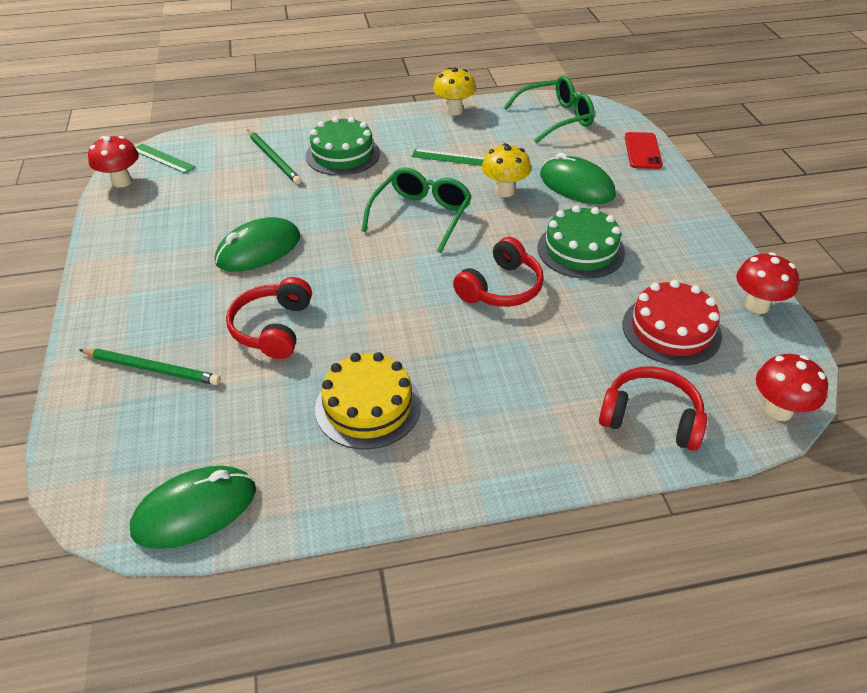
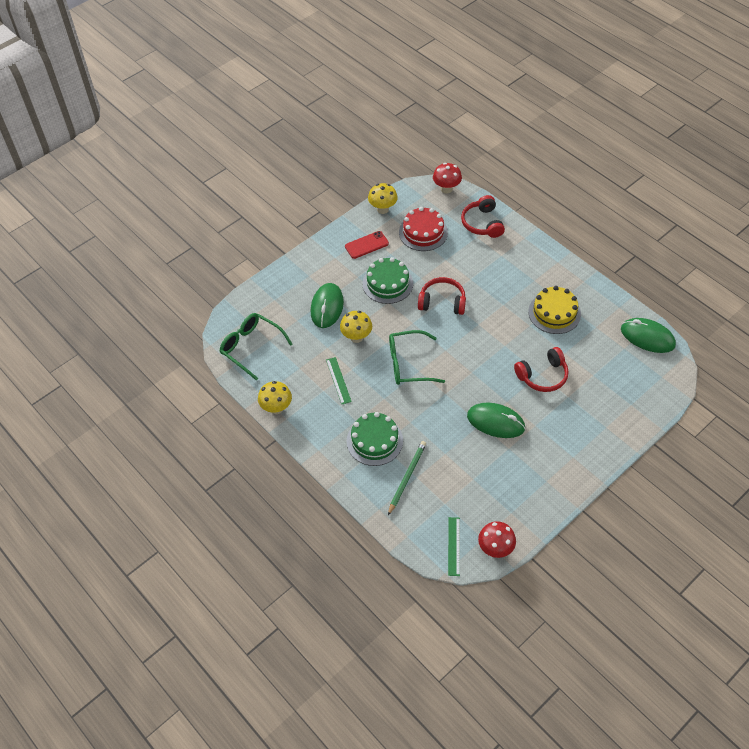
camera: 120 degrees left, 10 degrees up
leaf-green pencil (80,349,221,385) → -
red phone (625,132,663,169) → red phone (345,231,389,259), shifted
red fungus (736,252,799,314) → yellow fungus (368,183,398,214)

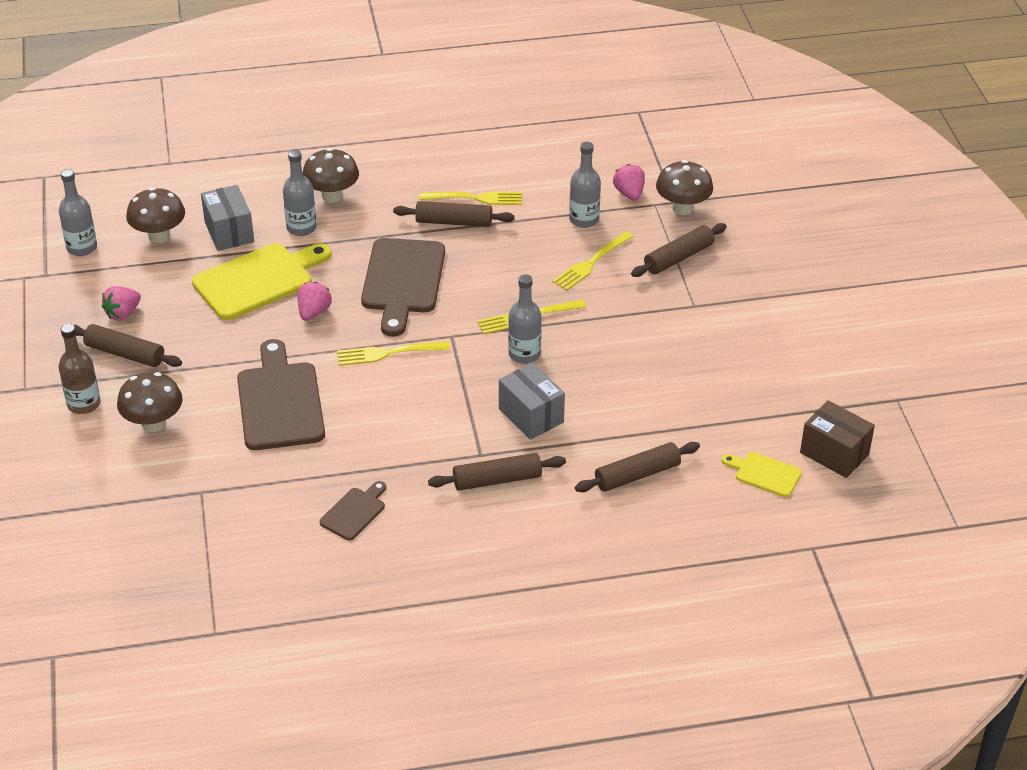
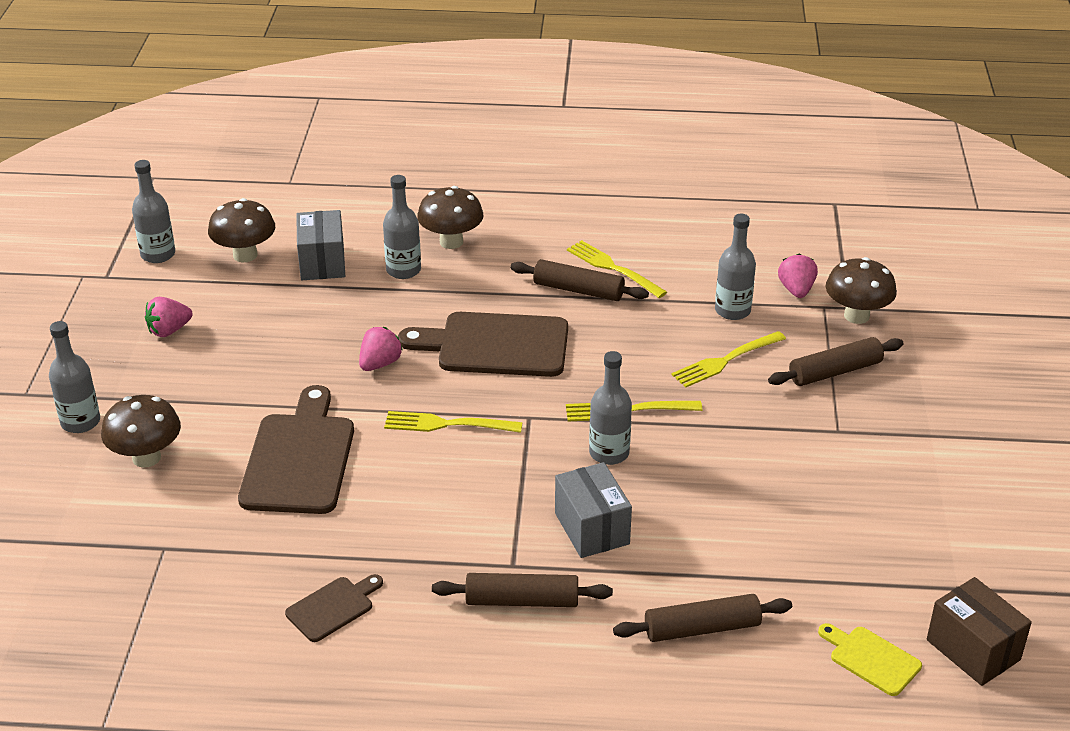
camera: 15 degrees right, 5 degrees down
dark brown dough roller (74,324,182,367) → -
yellow cutting board (192,243,331,320) → -
dark brown bottle (59,324,100,414) → ash-grey bottle (49,321,100,433)
dark brown cutting board (361,238,445,337) → dark brown cutting board (398,312,568,377), 75 degrees clockwise
yellow table fork (420,192,522,205) → yellow table fork (567,240,667,298), 150 degrees counterclockwise

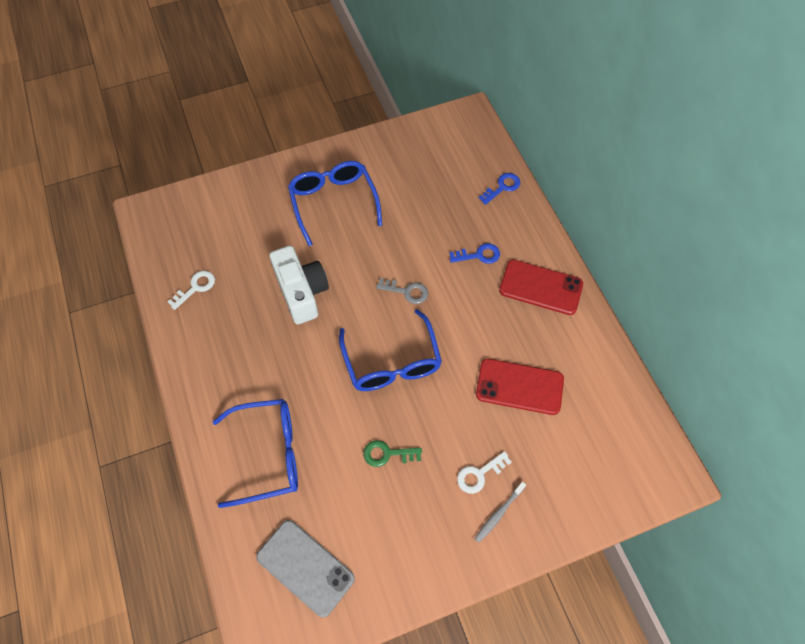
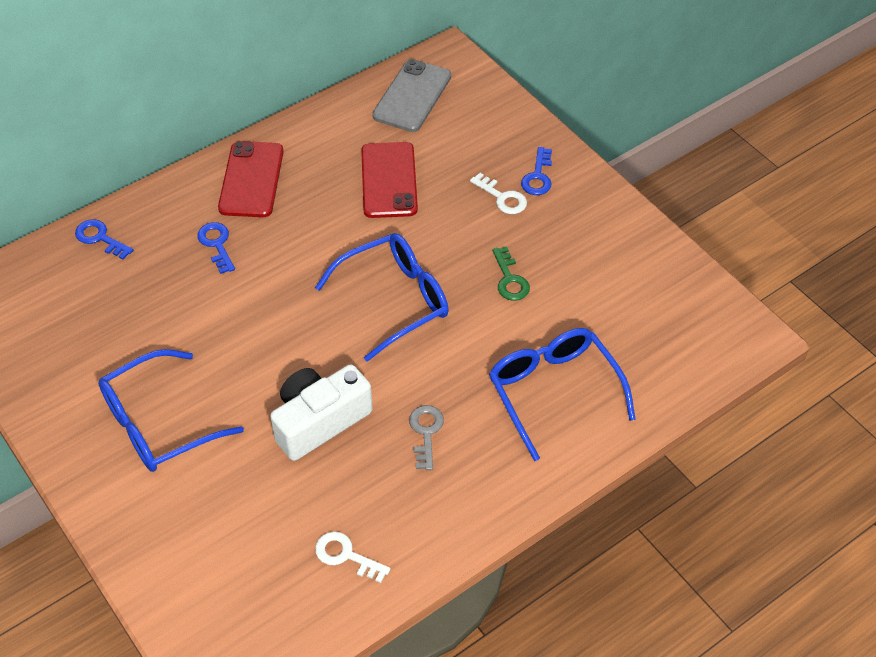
camera: 105 degrees left, 10 degrees down
ash-grey phone (256,520,355,618) → ash-grey phone (372,59,451,132), shifted
ash-grey door key (376,278,428,304) → ash-grey door key (409,405,444,470), shifted
ash-grey toothbrush (475,482,526,543) → cobalt door key (521,147,552,195)

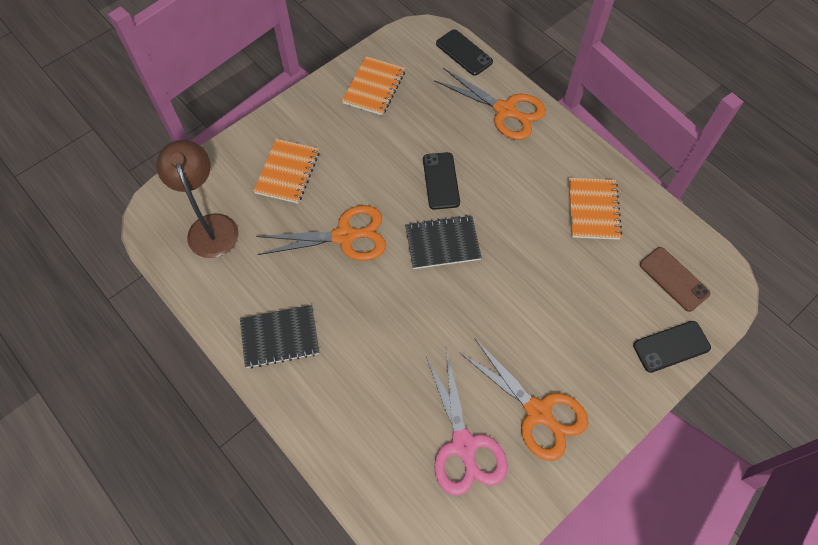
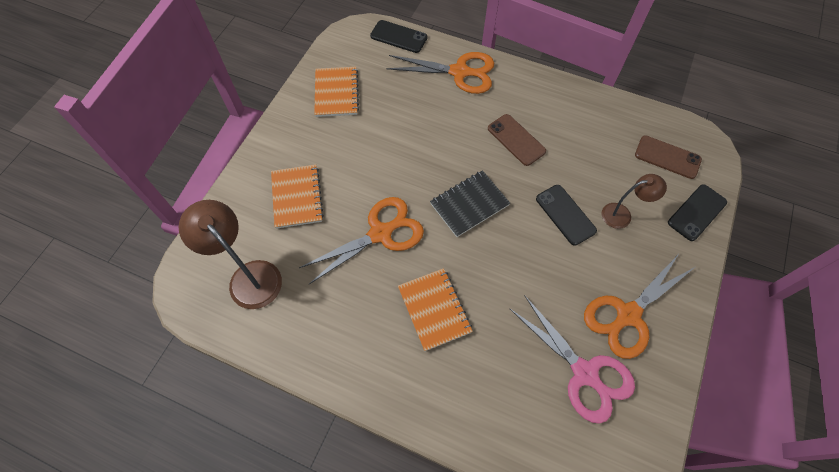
camera: 25 degrees left, 0 degrees up
jet-black exercise book (240,305,319,368) → -
- → dark brown phone (488,114,546,166)
- → dark brown lamp (602,174,667,229)
jet-black phone (423,152,460,210) → jet-black phone (536,185,597,246), shifted
bright orange exercise book (569,178,622,240) → bright orange exercise book (398,268,473,351), shifted
bright orange scissors (459,338,588,461) → bright orange scissors (584,254,695,359), 120 degrees clockwise

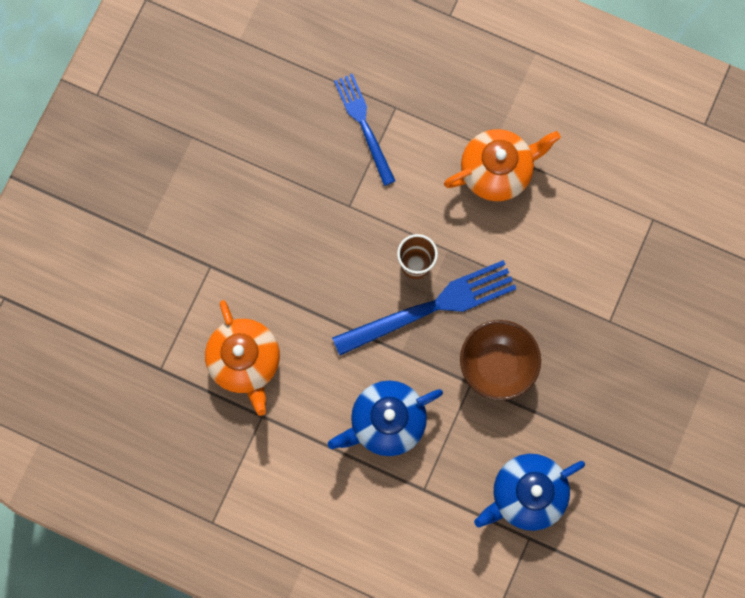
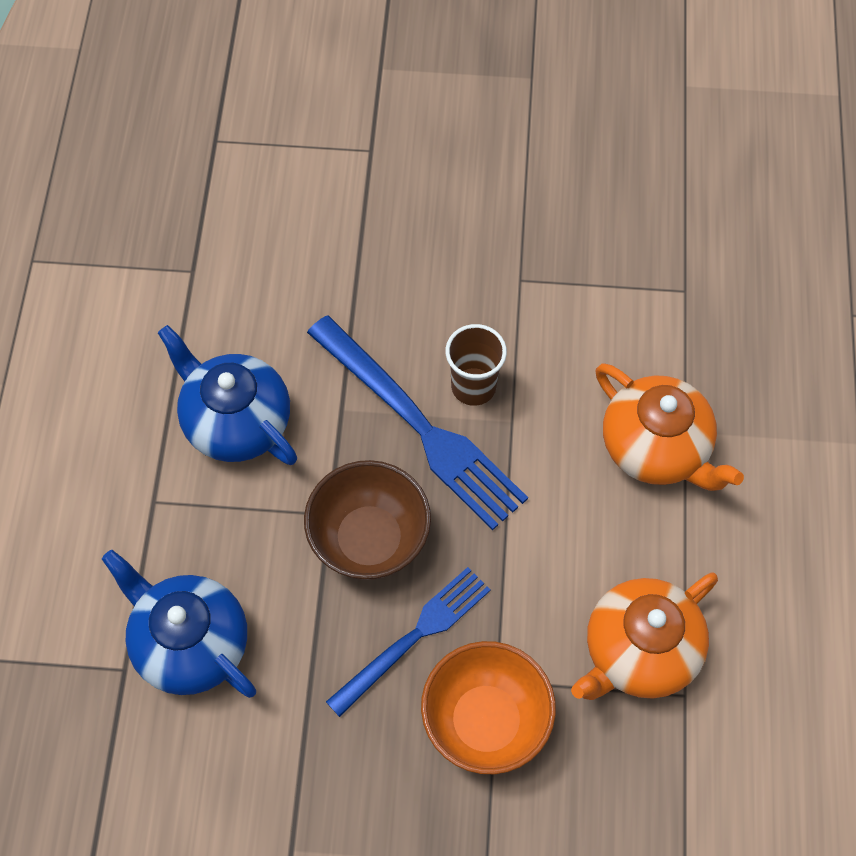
camera: 70 degrees right, 15 degrees down
- → bright orange serving bowl (421,641,556,774)
bright orange tea pot (205,300,280,416) → bright orange tea pot (571,572,718,700), shifted
cobalt table fork (334,73,395,186) → cobalt table fork (326,567,491,717), shifted

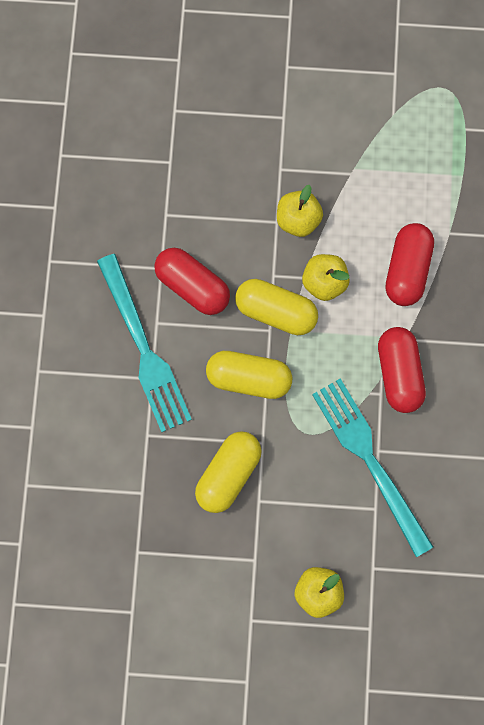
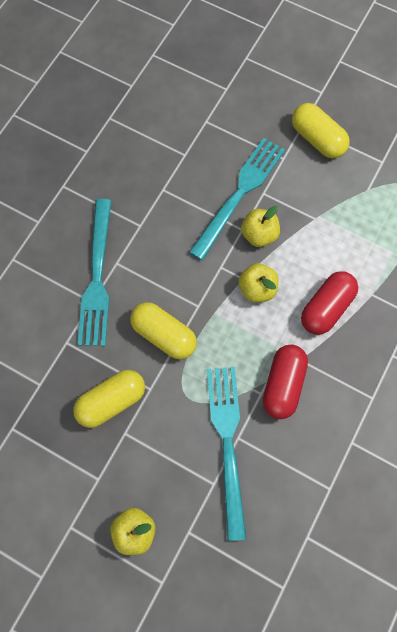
camera: 25 degrees right, 5 degrees down
red pill shape (154,248,230,315) → -
- → turquoise table fork (189,138,285,260)
yellow pill shape (235,279,318,335) → yellow pill shape (292,103,350,158), shifted

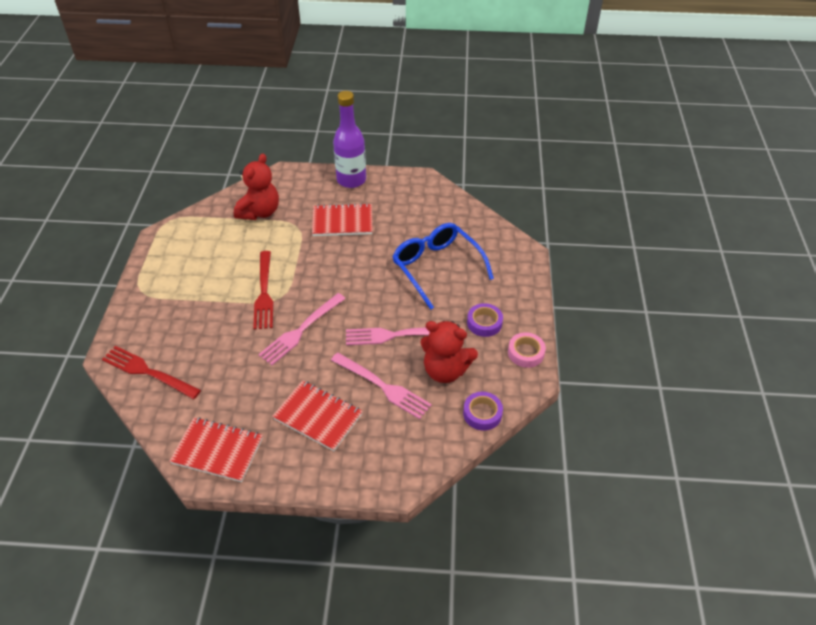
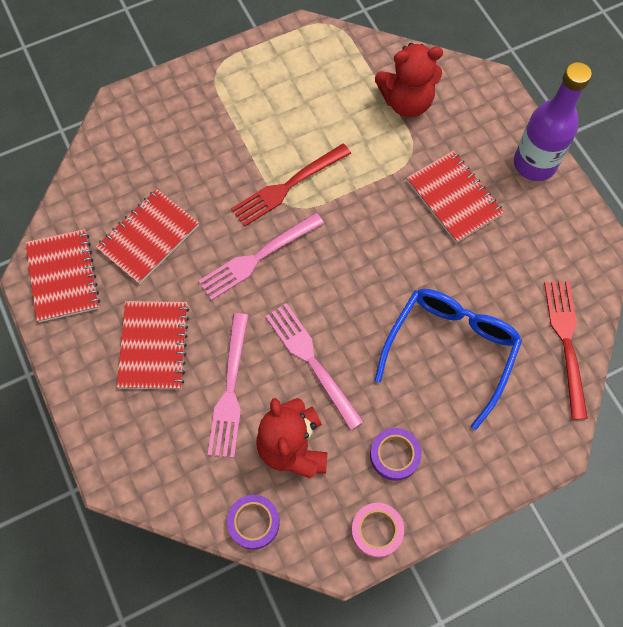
camera: 60 degrees right, 20 degrees up
- → red exercise book (96,189,199,284)
red table fork (102,346,201,399) → red table fork (544,281,588,420), shifted
rosy table fork (258,293,346,365) → rosy table fork (198,213,324,300), 45 degrees counterclockwise

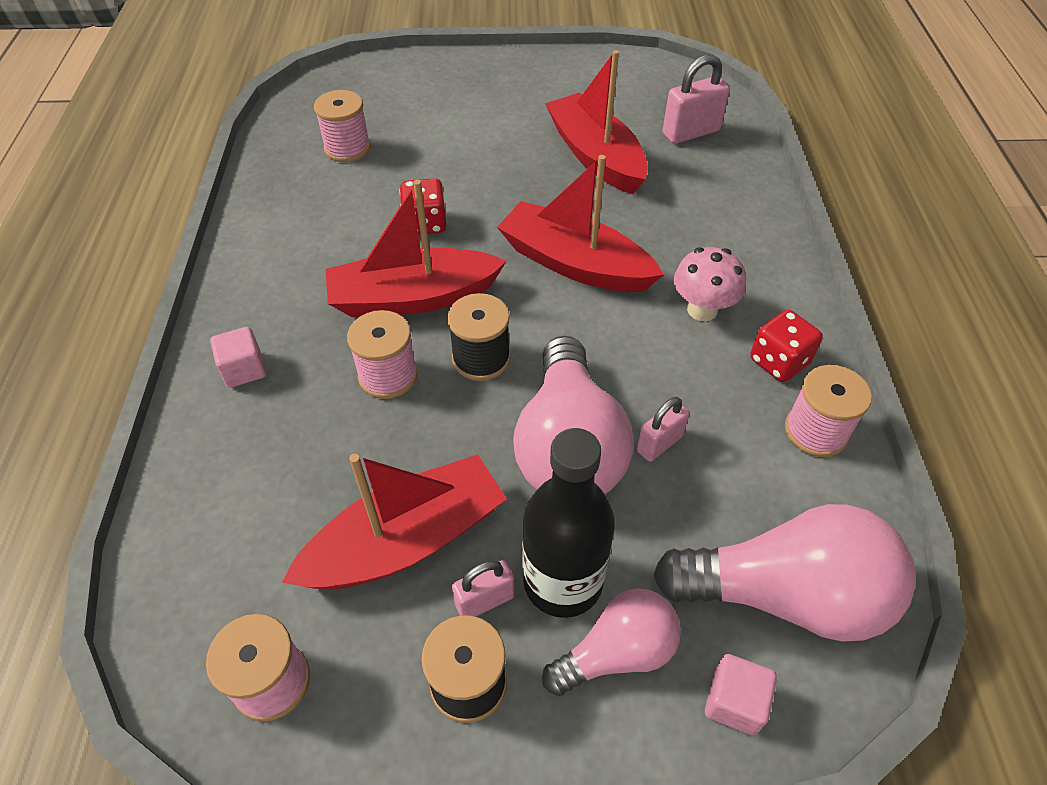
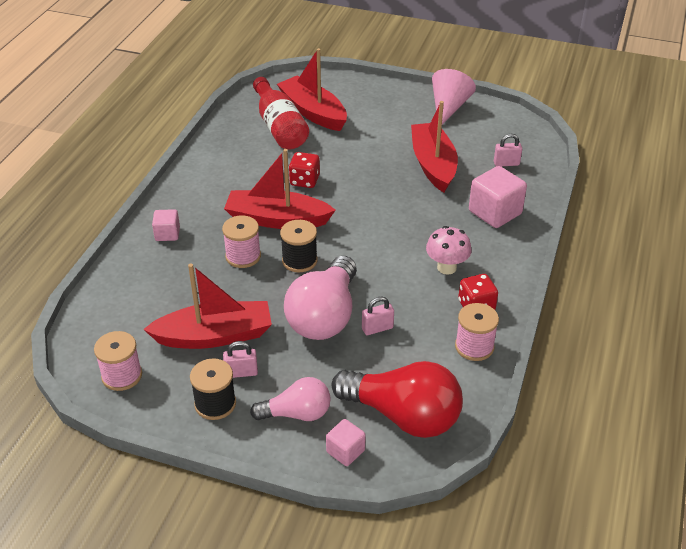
camera: 20 degrees right, 10 degrees down
jet-black bottle (522,428,615,618) → -
- → rosy cone shape (432,69,476,125)
- → rosy block (469,166,527,228)
red boat (497,155,664,292) → red boat (277,48,347,131), shifted
rosy bobbin (314,90,371,162) → red bottle (253,77,309,149)
rosy bulb (653,504,916,642) → red bulb (332,361,463,438)
rosy padlock (663,54,730,144) → rosy padlock (494,134,522,167), x0.63

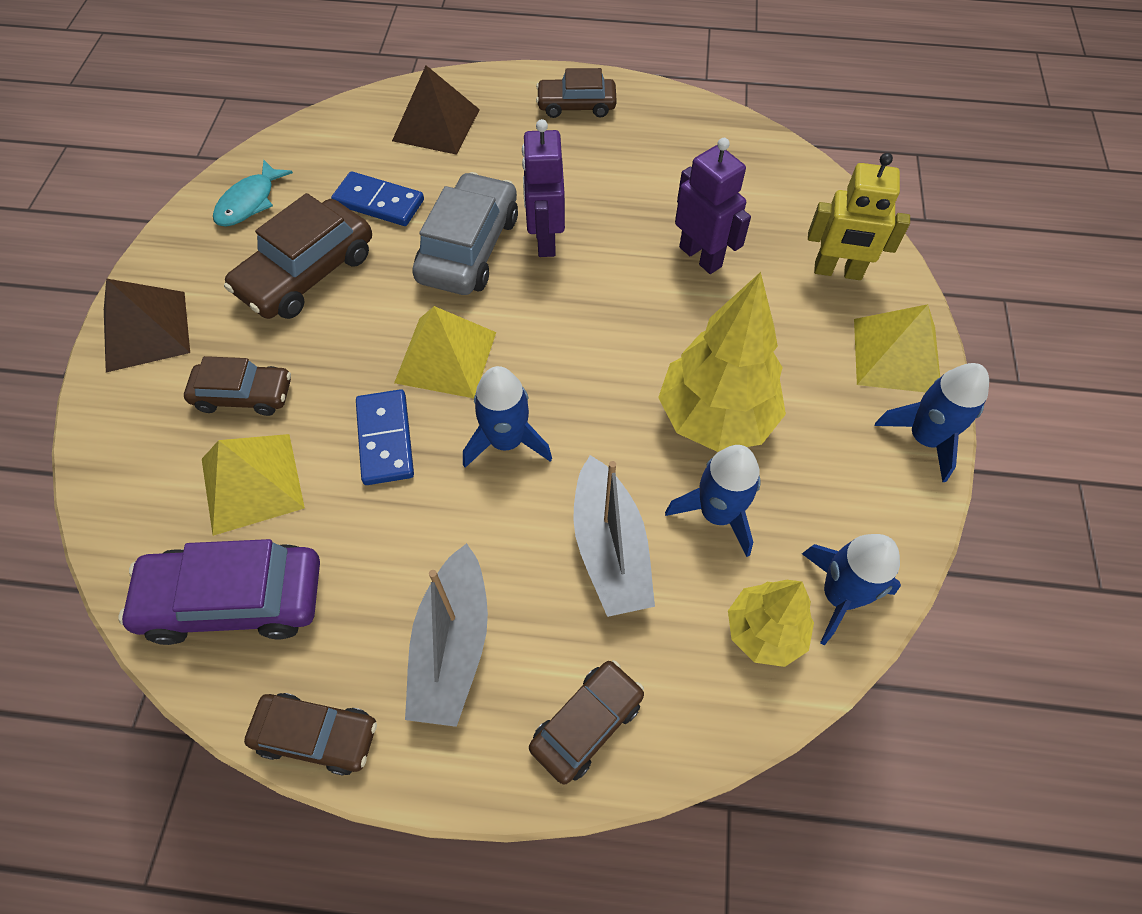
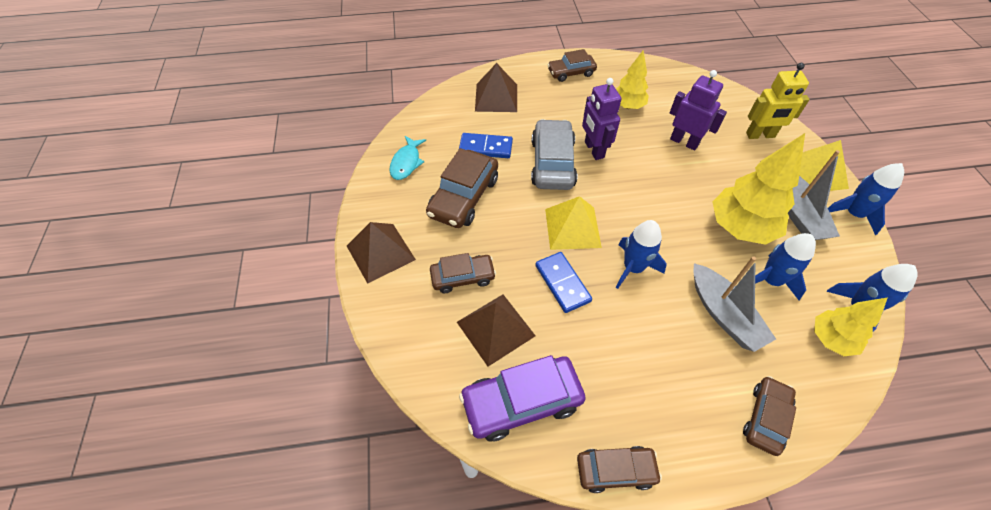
camera: 15 degrees left, 5 degrees down
- → yellow toy tree (616,50,649,109)
ash-grey boat (405,543,488,727) → ash-grey boat (788,150,840,240), shifted
yellow pyramid shape (202,434,305,536) → dark brown pyramid shape (457,295,536,367)

